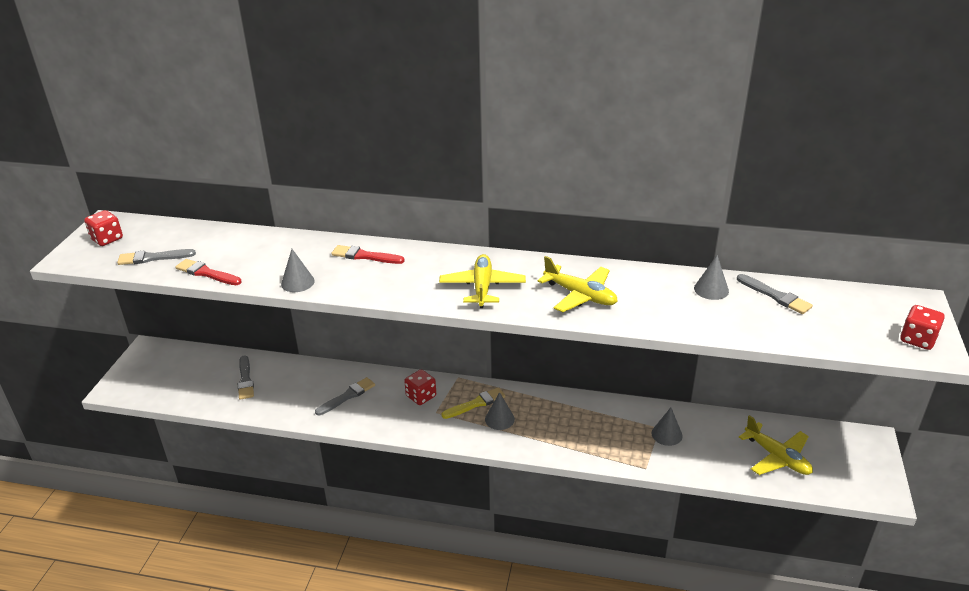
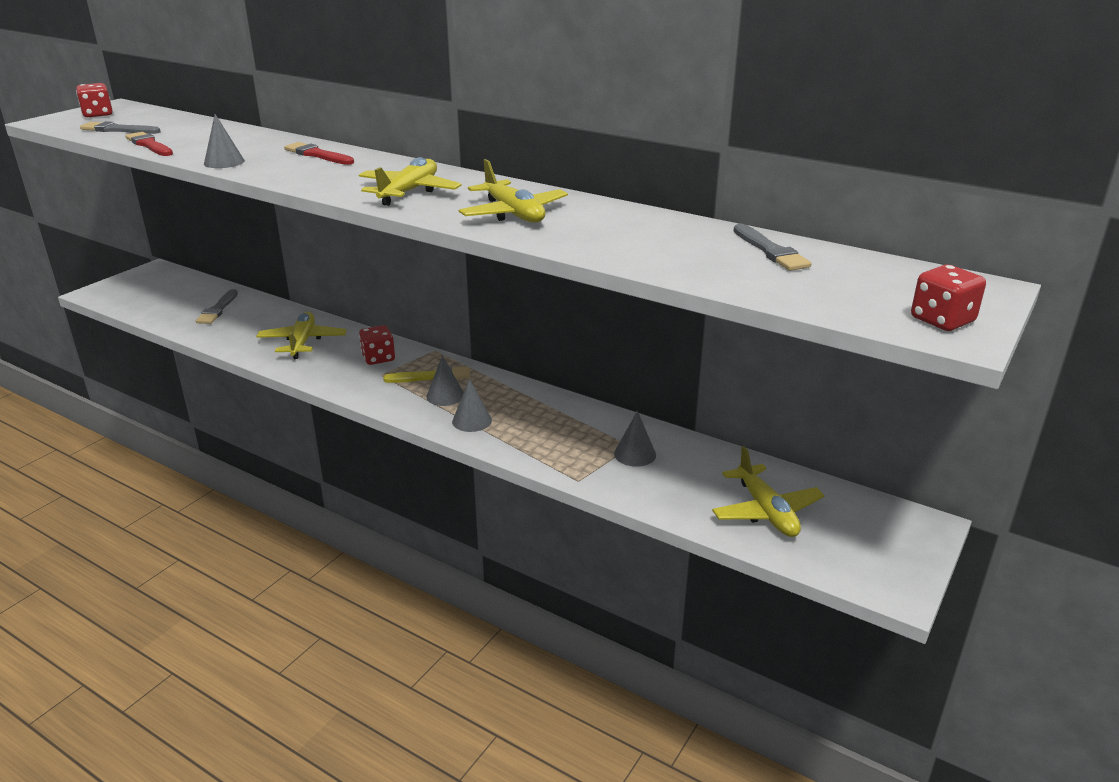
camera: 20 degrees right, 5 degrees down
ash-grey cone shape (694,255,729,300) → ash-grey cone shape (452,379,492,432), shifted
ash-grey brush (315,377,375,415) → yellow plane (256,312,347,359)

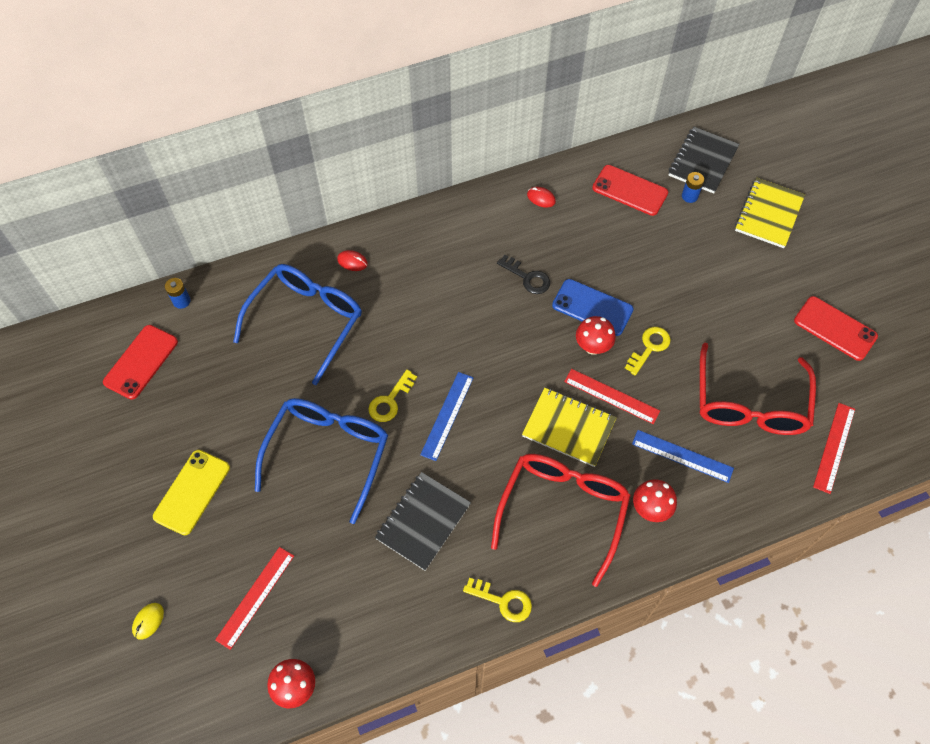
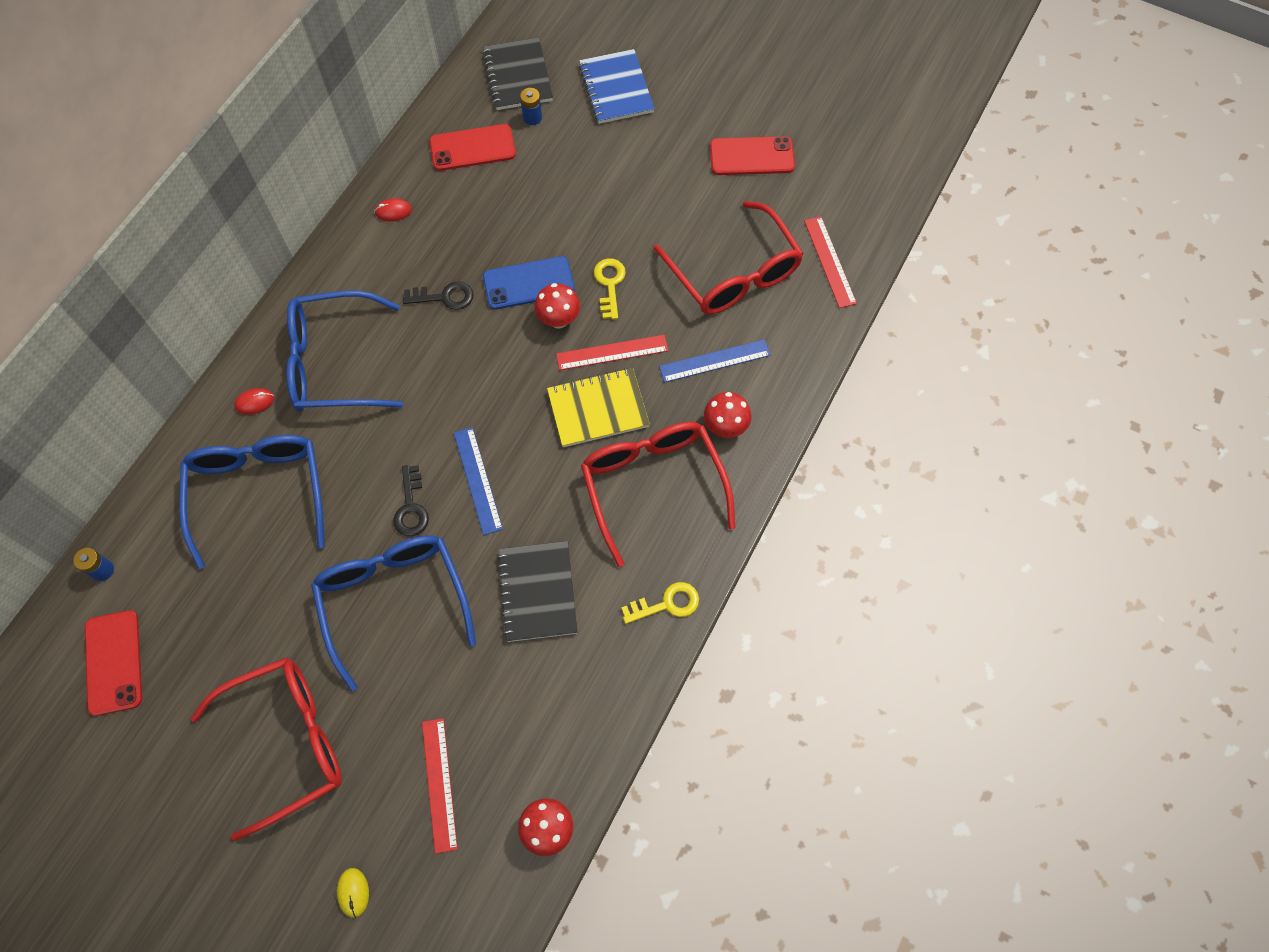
camera: 40 degrees left, 5 degrees up
- → cobalt glasses (286,290,403,411)
yellow phone (153,450,230,535) → red glasses (190,657,342,841)
yellow door key (369,370,417,422) → jet-black door key (393,465,429,536)
yellow exercise book (735,178,805,248) → cobalt exercise book (579,49,655,124)

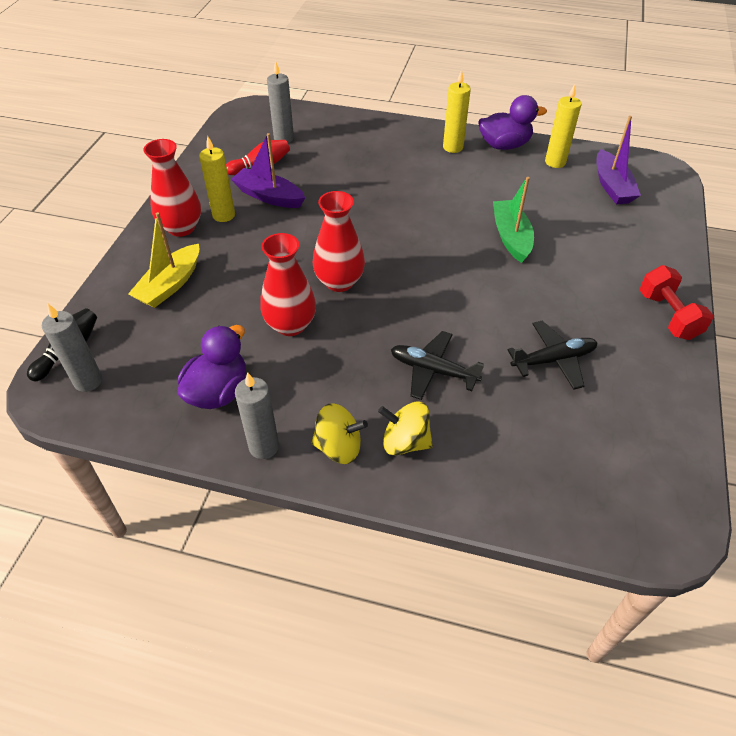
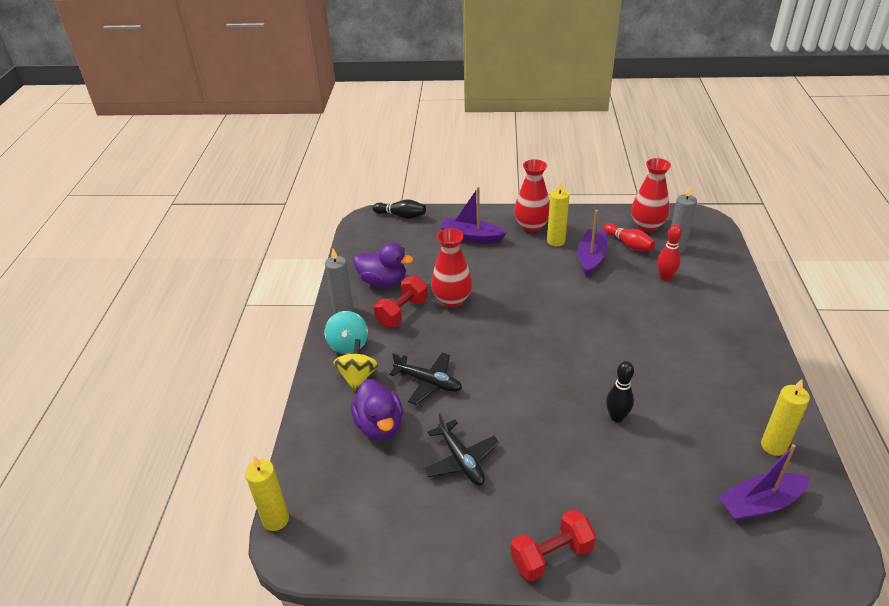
camera: 80 degrees right, 10 degrees down
ash-grey candle (42,304,102,392) → -
- → red dumbbell (374,276,428,327)
- → red tenpin (657,224,682,281)
red flower vase (313,191,365,292) → red flower vase (631,158,671,232), shifted
yellow candle (443,70,471,153) → yellow candle (245,456,289,531), shifted
violet rubber duck (478,95,547,150) → violet rubber duck (351,379,403,440), shifted
leaf-green boat (493,177,534,263) → jet-black tenpin (606,361,634,422)
yellow boat (128,212,199,308) → violet boat (440,187,506,243)
yellow toy top (311,403,368,464) → turquoise toy top (325,311,368,354)
jet-black plane (391,331,484,400) → jet-black plane (389,353,462,405), 105 degrees clockwise

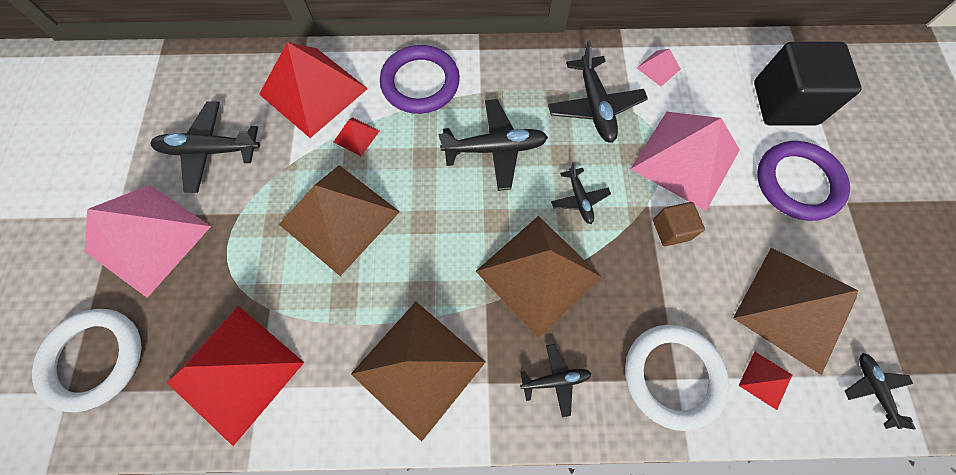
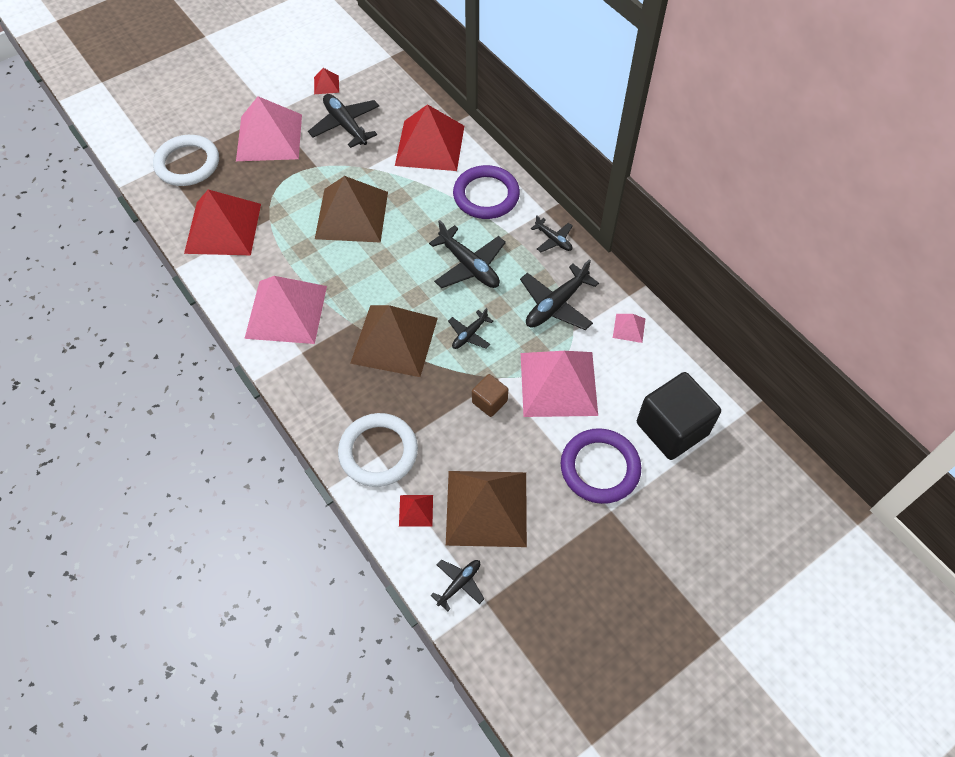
camera: 55 degrees right, 10 degrees down
red pyramid shape (334,117,379,156) → red pyramid shape (314,68,339,94), shifted
jet-black plane (520,344,592,417) → jet-black plane (531,215,573,252), shifted
dark brown pyramid shape (351,302,486,442) → rosy pyramid shape (244,276,327,344)

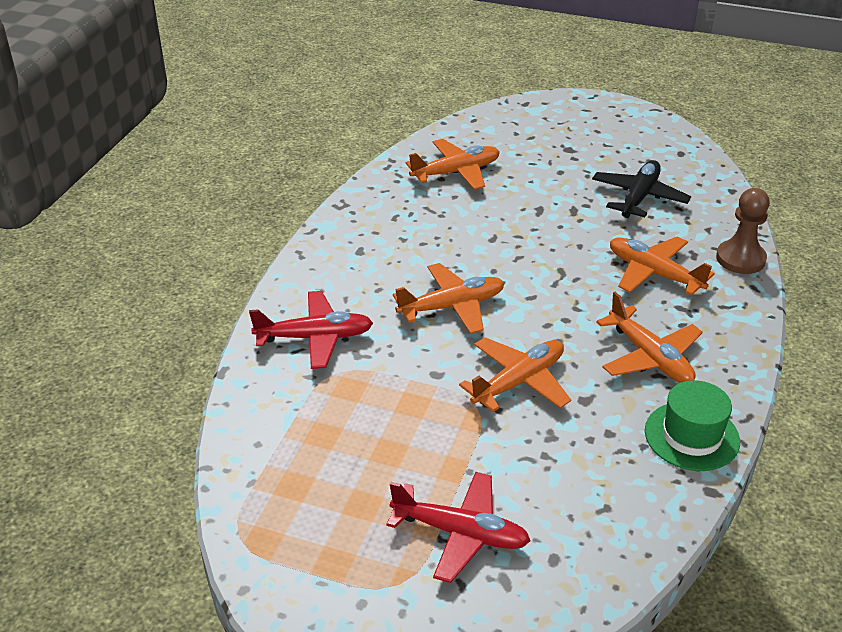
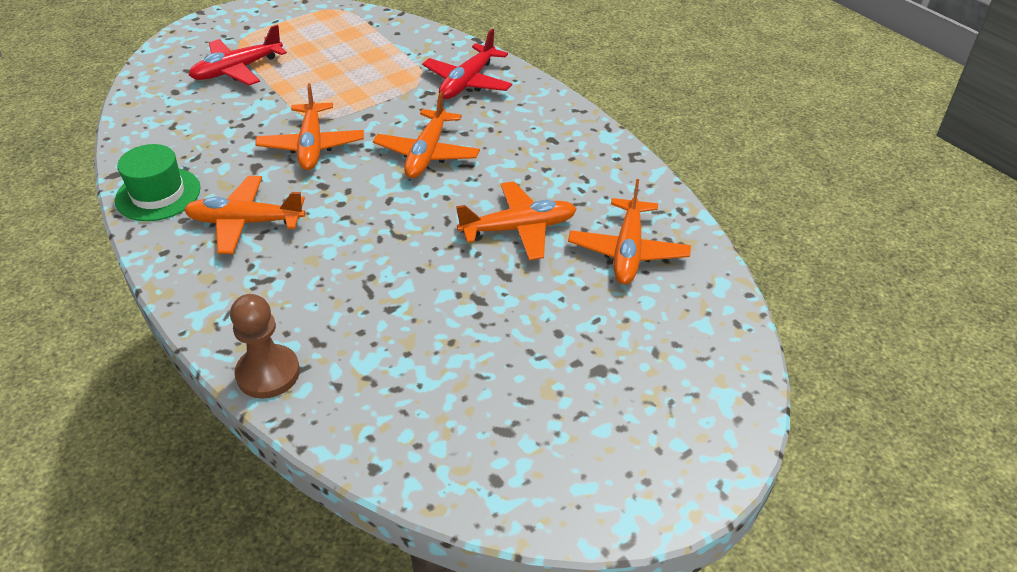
camera: 125 degrees right, 5 degrees up
jet-black plane (592,160,691,218) → -
bright orange plane (610,237,715,295) → bright orange plane (456,181,577,261), shifted

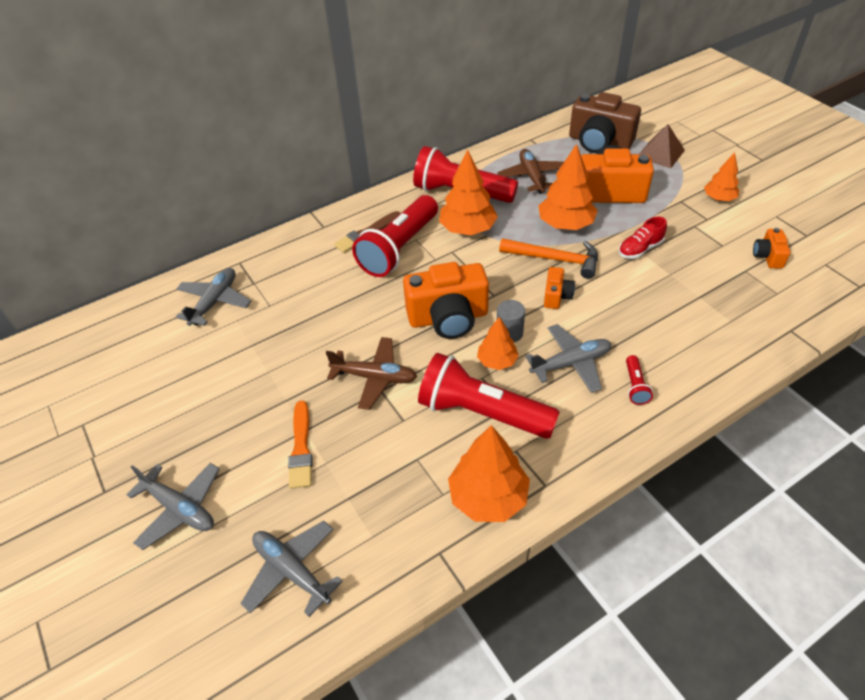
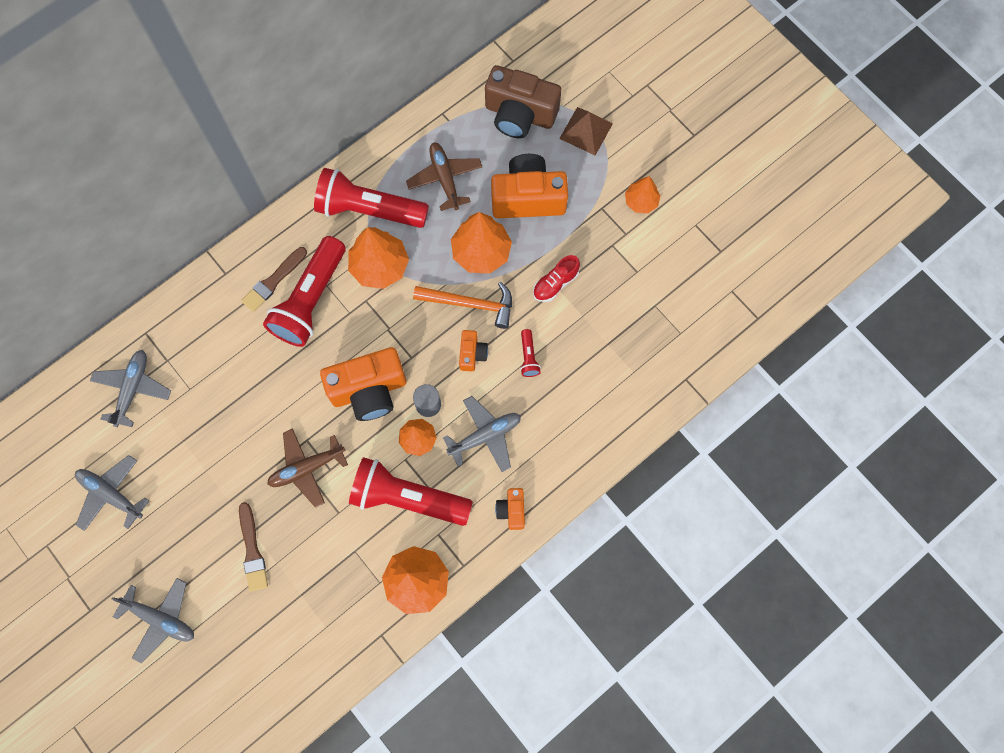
camera: 10 degrees left, 25 degrees up
ash-grey plane (240,521,343,617) → ash-grey plane (75,455,149,531), shifted
red torch (626,355,653,405) → red torch (520,329,541,377), shifted
bright orange compact camera (753,228,790,269) → bright orange compact camera (495,488,525,530), shifted
bright orange brush (288,401,312,489) → dark brown brush (239,502,268,592)
dark brown plane (326,337,417,410) → dark brown plane (267,428,348,508), 150 degrees clockwise

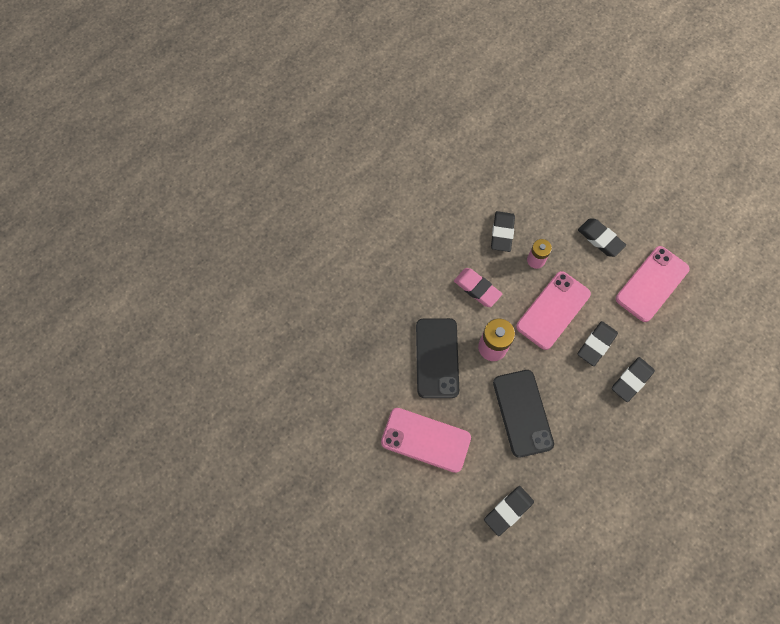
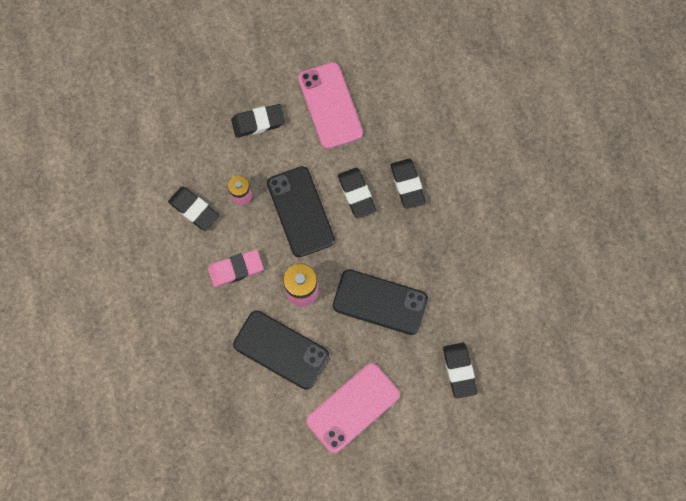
camera: 60 degrees left, 5 degrees up
rosy phone (516,271,591,350) → jet-black phone (267,166,335,257)

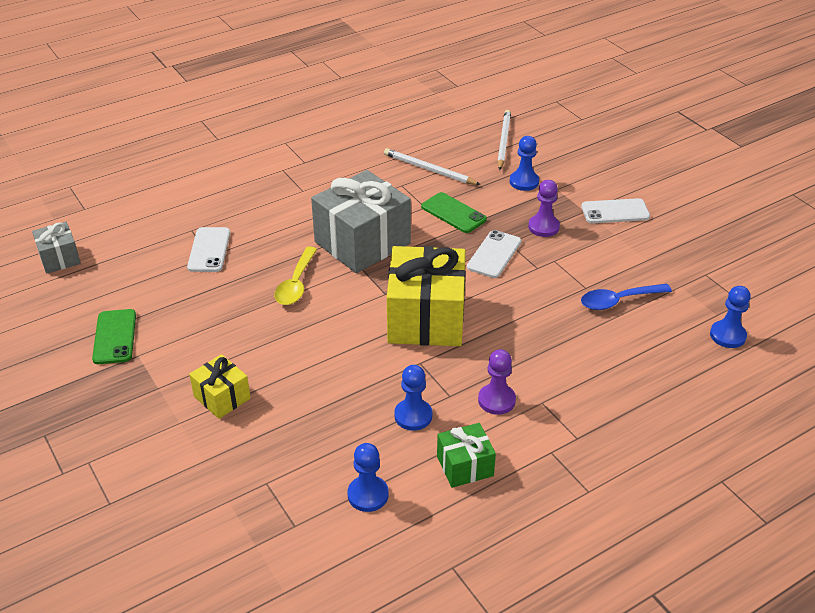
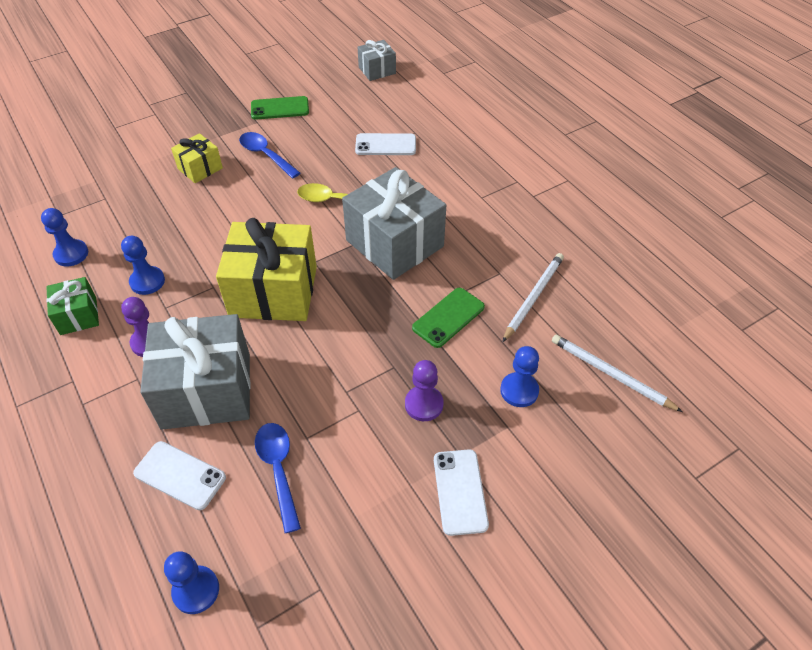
camera: 90 degrees right, 10 degrees up
- → ash-grey gift (140,314,251,430)
- → cobalt spoon (239,132,300,178)
pure white phone (467,230,521,278) → pure white phone (133,441,226,510), shifted
pure white pencil (497,110,511,170) → pure white pencil (552,335,683,412), 150 degrees counterclockwise

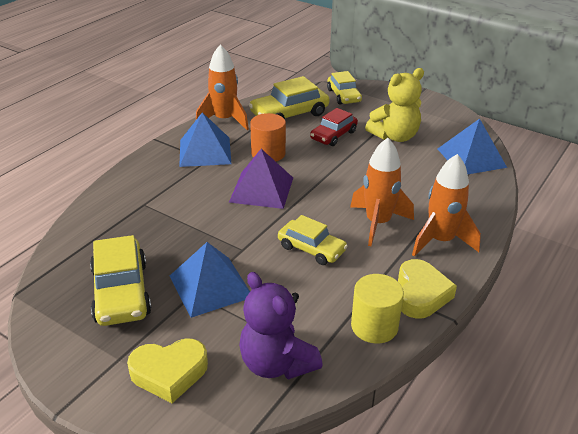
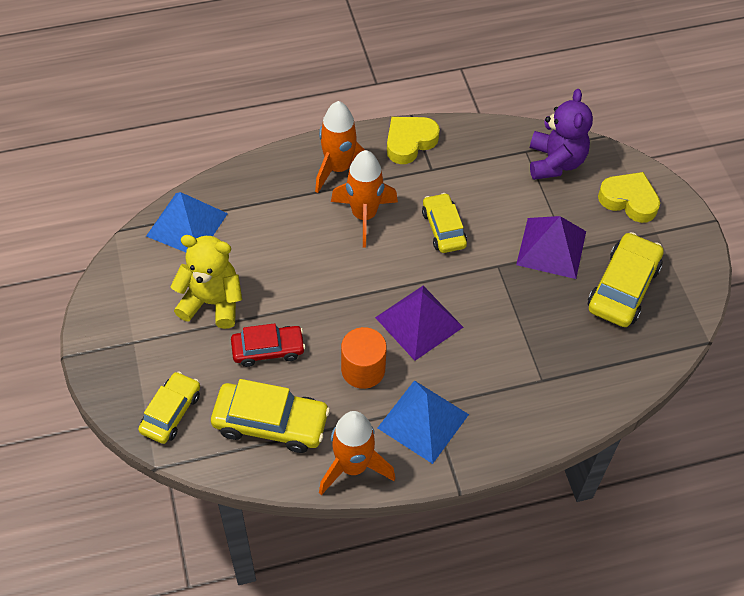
camera: 140 degrees left, 20 degrees up
yellow cylinder (351,274,404,344) → -
cobalt pyramid shape (170,242,250,318) → violet pyramid shape (516,216,586,279)

